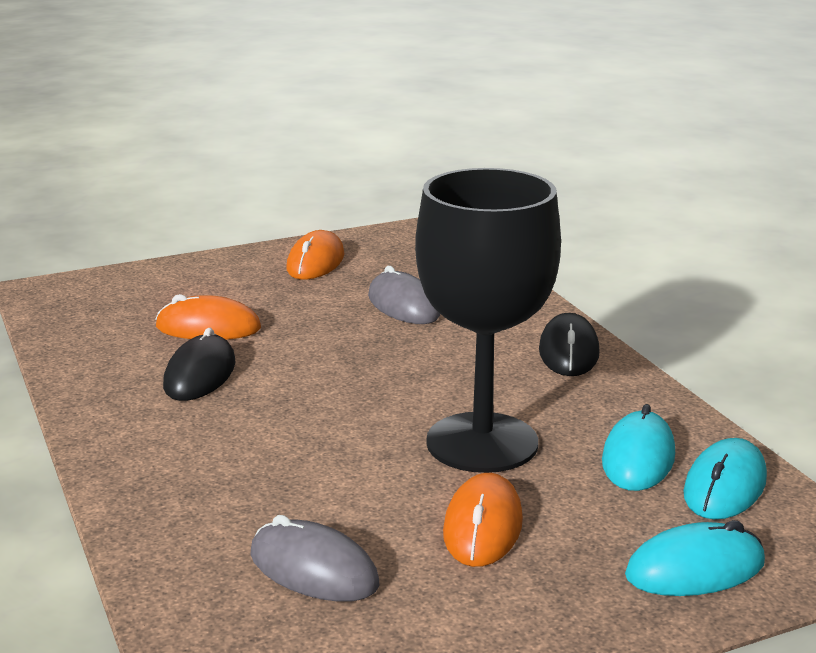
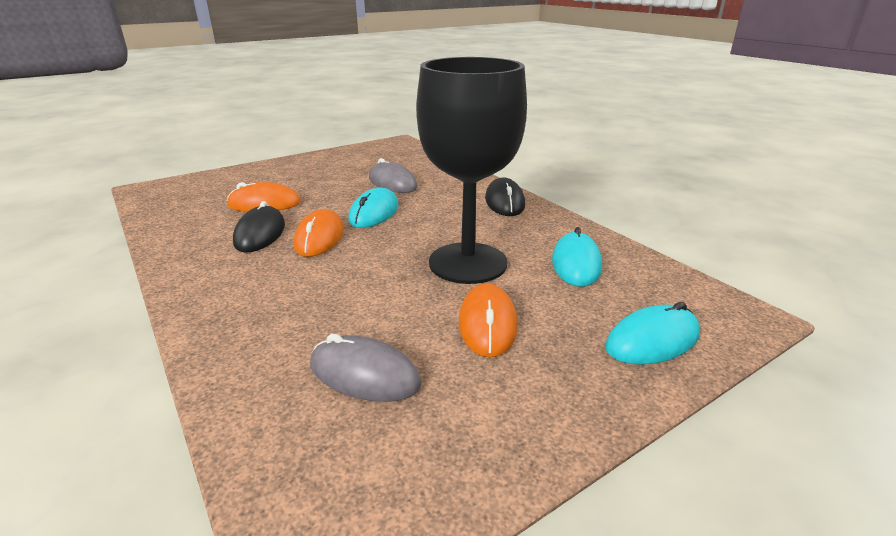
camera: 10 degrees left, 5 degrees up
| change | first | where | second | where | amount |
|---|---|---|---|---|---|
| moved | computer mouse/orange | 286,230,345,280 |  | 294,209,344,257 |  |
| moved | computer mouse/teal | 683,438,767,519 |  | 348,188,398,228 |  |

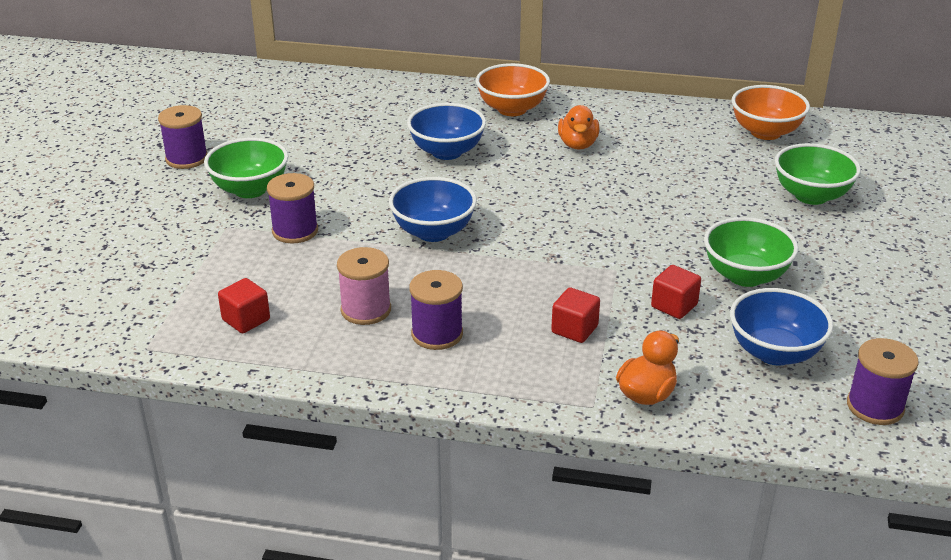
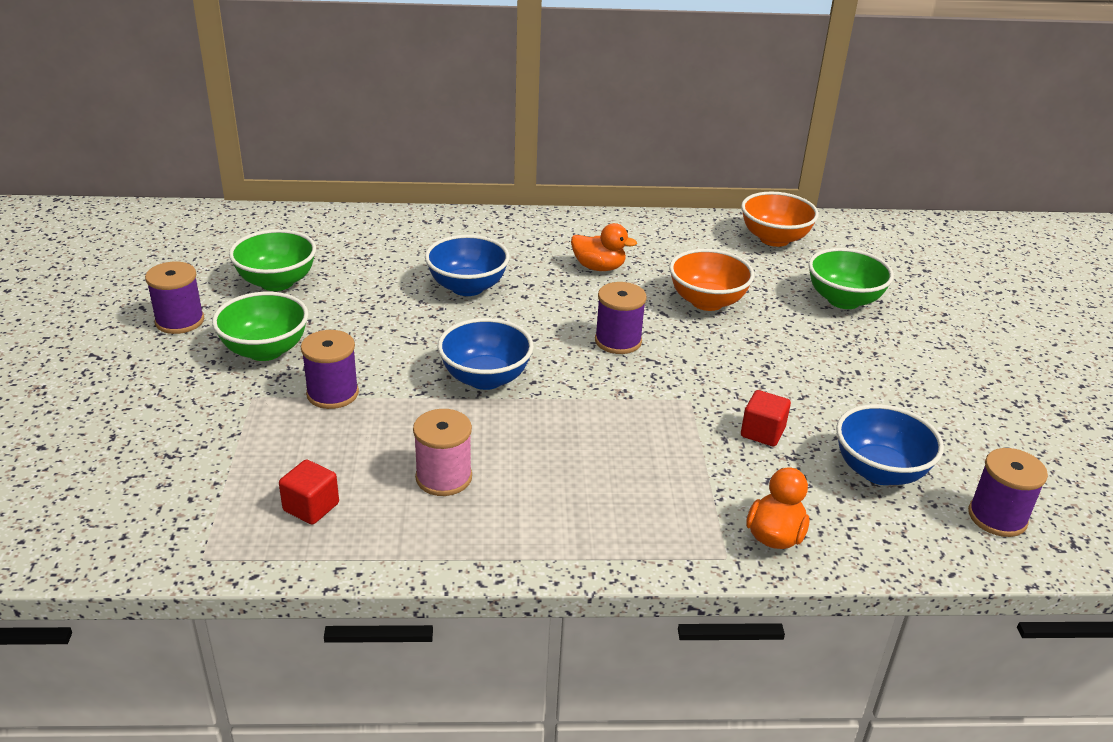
camera: 15 degrees left, 0 degrees up
| change | first | where | second | where | amount |
|---|---|---|---|---|---|
| moved | bobbin/royal purple | 409,270,463,350 |  | 595,282,647,354 |  |
| moved | bowl/orange | 476,63,550,116 |  | 669,249,754,311 |  |
| removed | cube/crimson | 551,287,600,343 |  |  |  |
| turned | duck/orange | 558,105,599,150 |  | 571,223,637,271 | 60 degrees counterclockwise |
| moved | bowl/leaf-green | 704,217,799,287 |  | 229,229,316,291 |  |

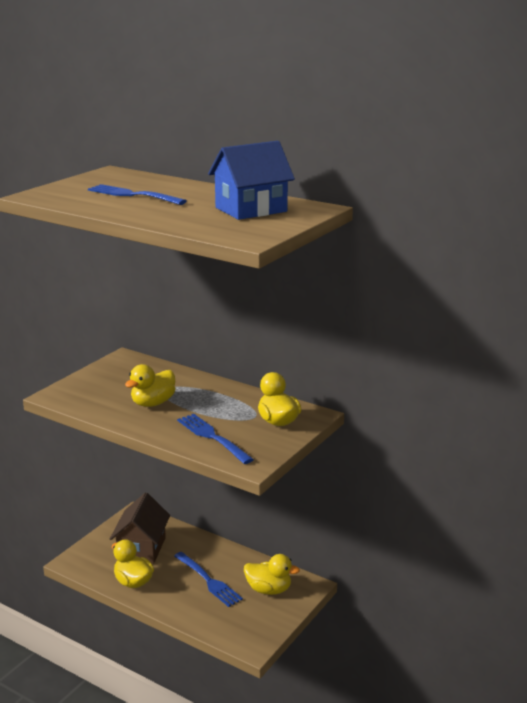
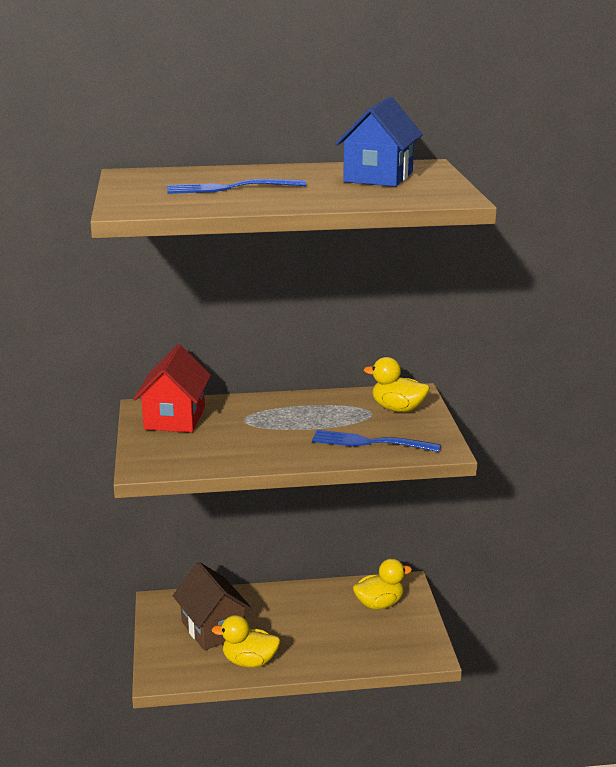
camera: 40 degrees left, 0 degrees up
| change | first | where | second | where | amount |
|---|---|---|---|---|---|
| removed | duck/bright yellow | 125,364,175,407 |  |  |  |
| removed | dinner fork/royal blue | 174,552,243,607 |  |  |  |
| added |  |  | toy house/crimson | 133,345,211,432 |  |

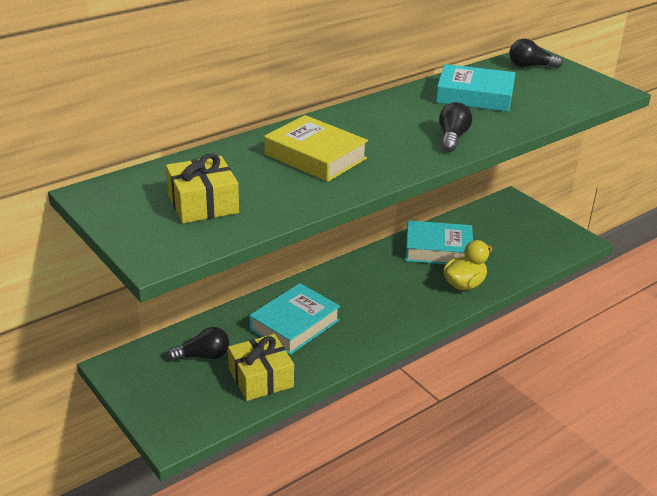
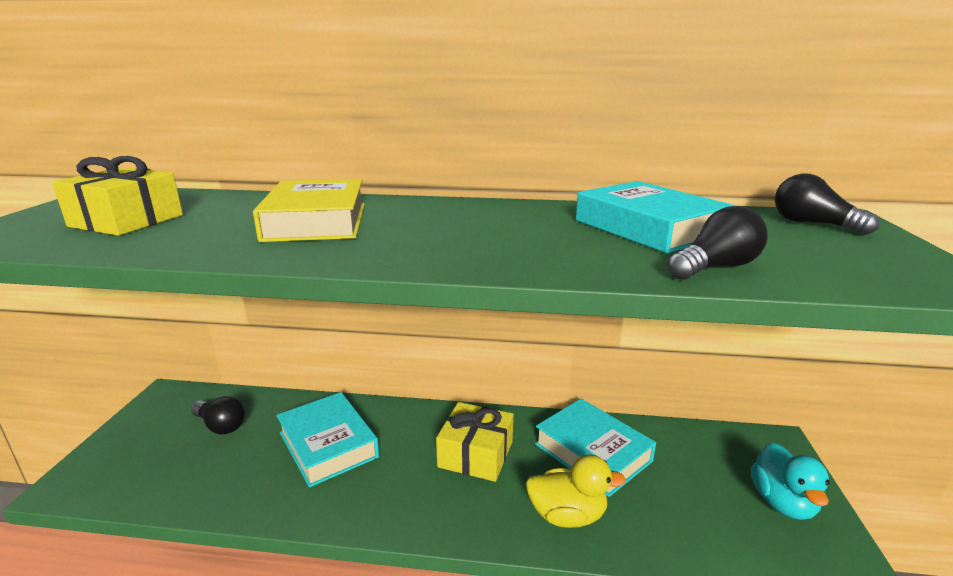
camera: 45 degrees right, 10 degrees down
| change | first | where | second | where | amount |
|---|---|---|---|---|---|
| moved | wrapped gift/bright yellow | 228,334,294,401 |  | 436,402,513,482 |  |
| turned | book/teal | 249,283,340,355 |  | 276,392,379,487 | 60 degrees clockwise |
| moved | light bulb/black | 439,102,472,152 |  | 668,206,768,280 |  |
| added |  |  | duck/teal | 751,443,830,520 |  |

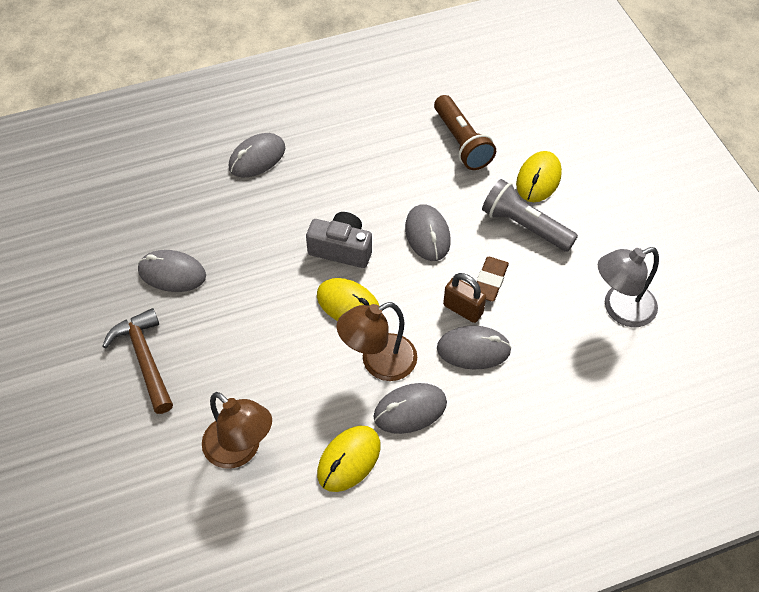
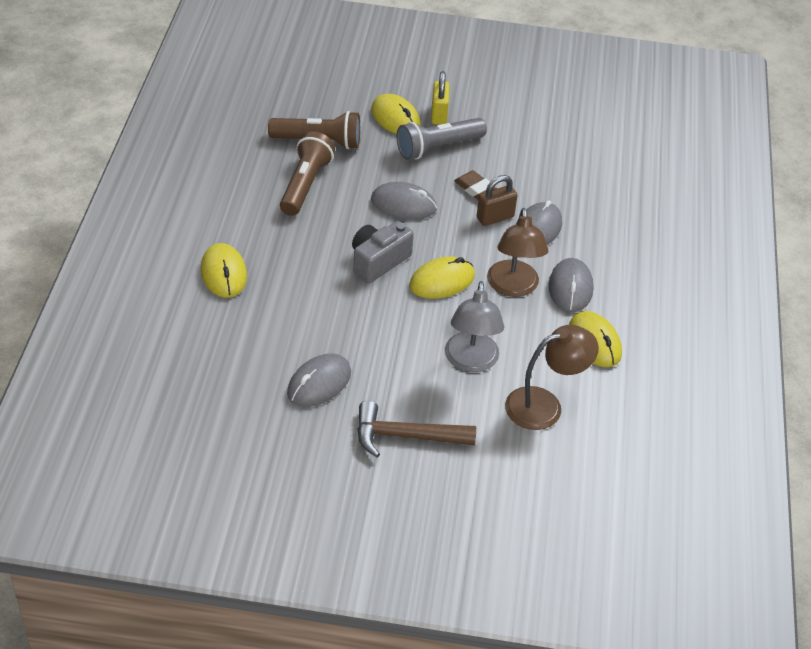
camera: 65 degrees left, 10 degrees down
| change | first | where | second | where | amount |
|---|---|---|---|---|---|
| recoloured | computer mouse/grey | 228,133,285,177 | computer mouse/bright yellow | 201,243,247,298 |  |
| moved | lamp/grey | 598,247,659,327 |  | 445,281,504,372 |  |
| added |  |  | torch/dark brown | 280,132,335,216 |  |
| added |  |  | lock/bright yellow | 431,71,450,125 |  |

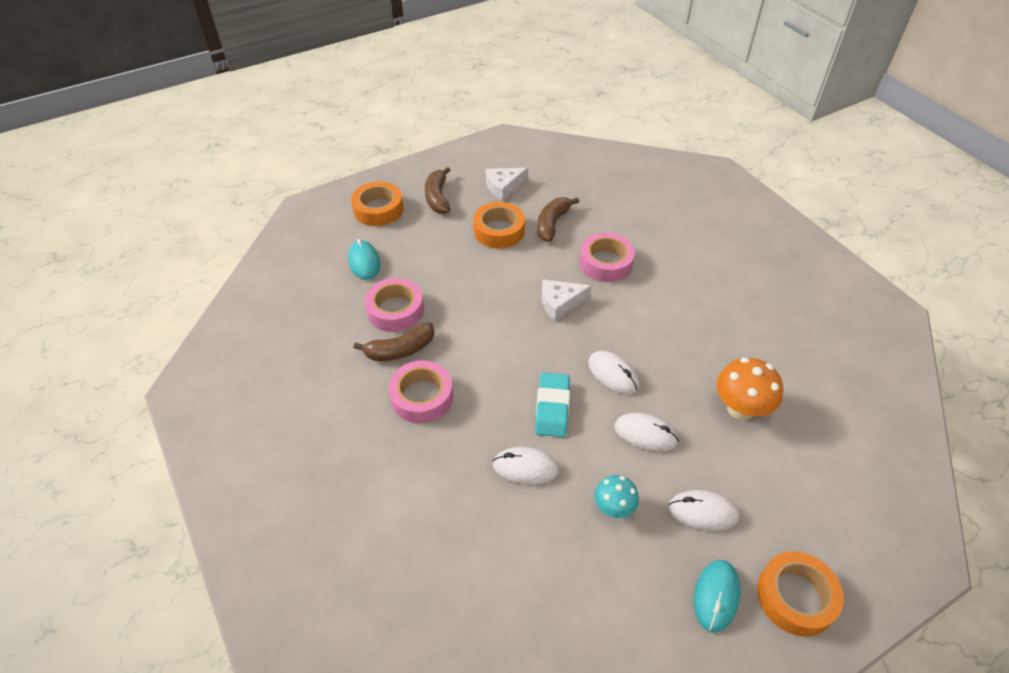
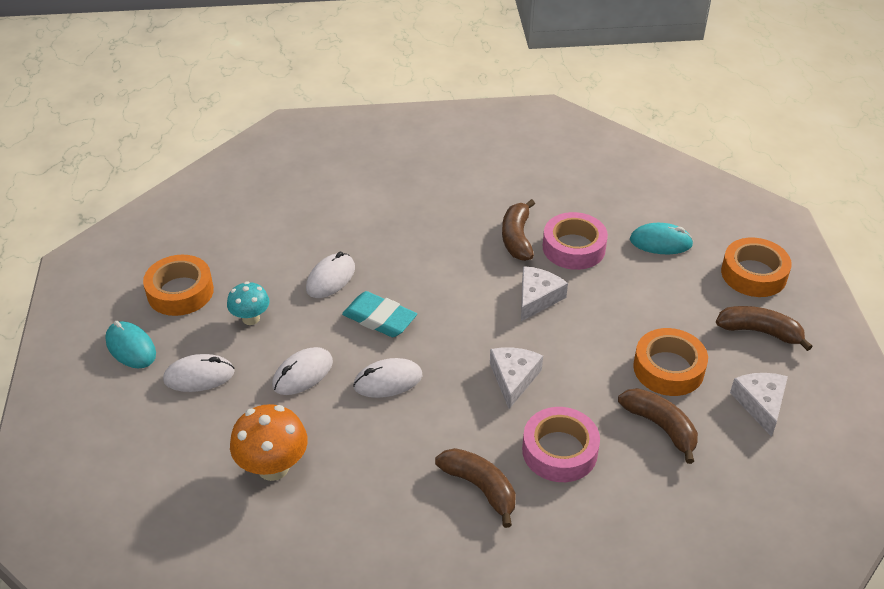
camera: 115 degrees right, 5 degrees down
| change | first | where | second | where | amount |
|---|---|---|---|---|---|
| removed | tape/pink | 389,360,453,423 |  |  |  |
| turned | computer mouse/pure white | 668,490,739,531 |  | 163,354,235,392 | 45 degrees clockwise |
| moved | tape/orange | 757,551,844,637 |  | 143,255,214,316 |  |
| added |  |  | banana fruit/dark brown | 435,448,516,528 |  |
| added |  |  | cheese/pure white | 521,266,568,321 |  |

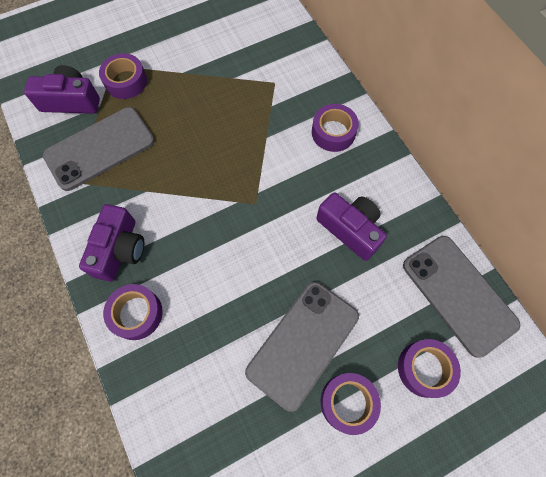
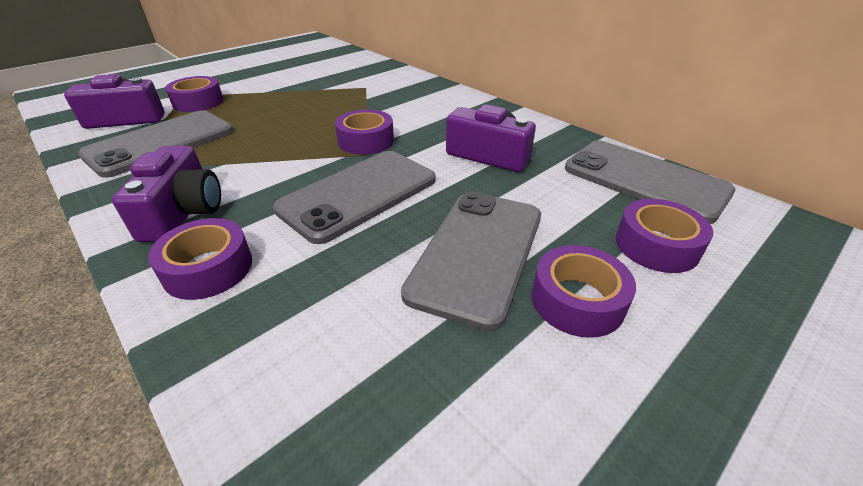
camera: 15 degrees left, 30 degrees down
| change | first | where | second | where | amount |
|---|---|---|---|---|---|
| moved | tape/royal purple | 312,104,359,152 |  | 335,109,394,155 |  |
| added |  |  | mobile phone/grey | 273,151,436,244 |  |

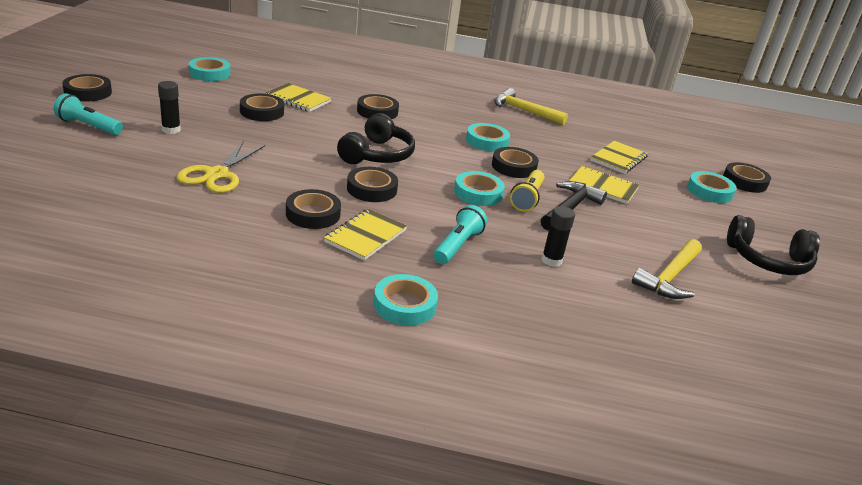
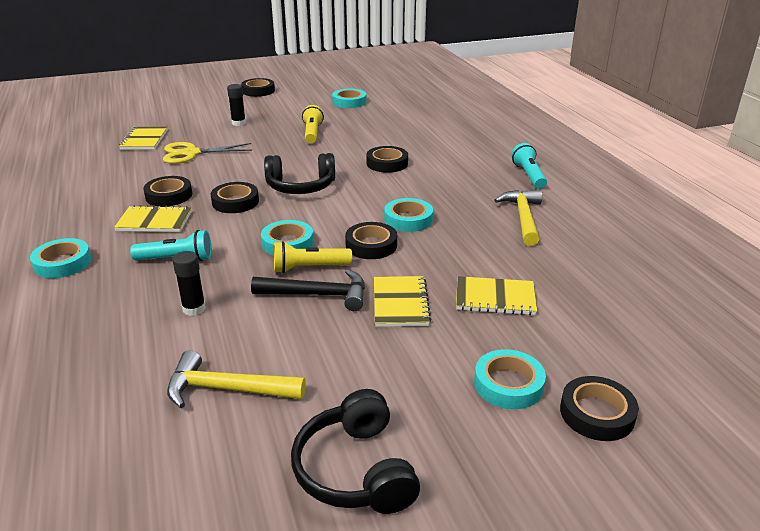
camera: 65 degrees right, 0 degrees up
| change | first | where | second | where | amount |
|---|---|---|---|---|---|
| moved | torch/teal | 54,93,123,135 |  | 511,143,547,189 |  |
| replaced | tape/black | 240,94,284,121 | torch/bright yellow | 302,105,324,143 |  |
| moved | notebook/bright yellow | 265,83,332,112 |  | 119,126,168,150 |  |

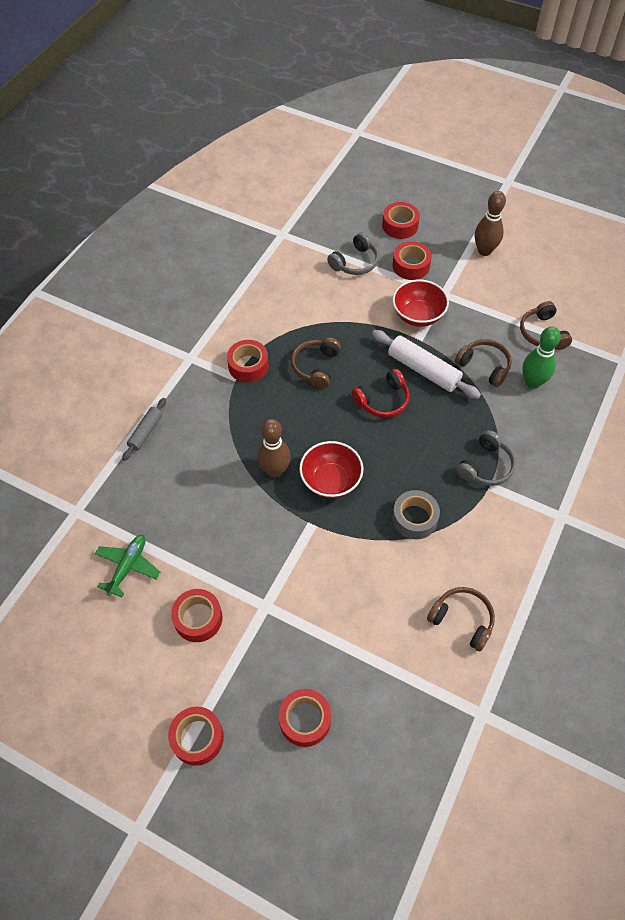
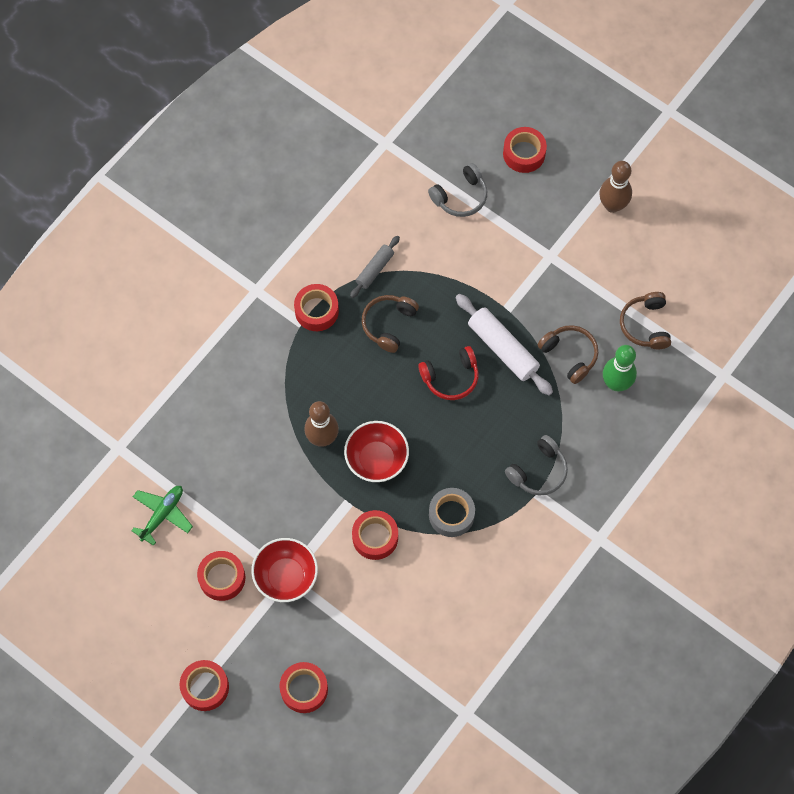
camera: 10 degrees right, 10 degrees up
| change | first | where | second | where | amount |
|---|---|---|---|---|---|
| moved | rolling pin/grey | 122,398,166,461 |  | 350,236,400,298 |  |
| moved | tape/crimson | 393,241,432,280 |  | 352,510,398,560 |  |
| moved | bowl/crimson | 393,280,449,327 |  | 251,538,318,602 |  |
| removed | headset/dark brown | 427,587,495,651 |  |  |  |

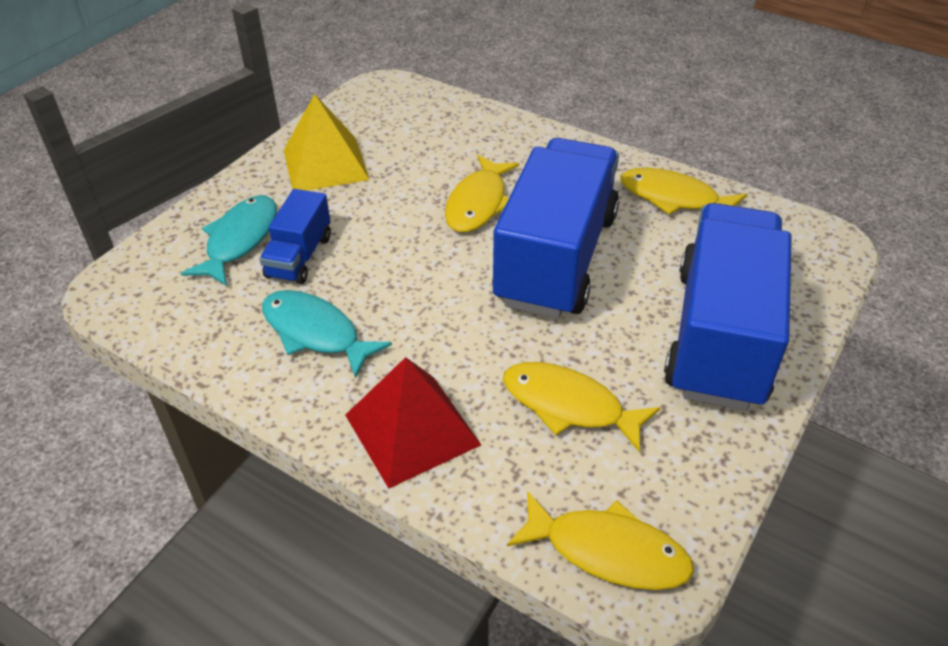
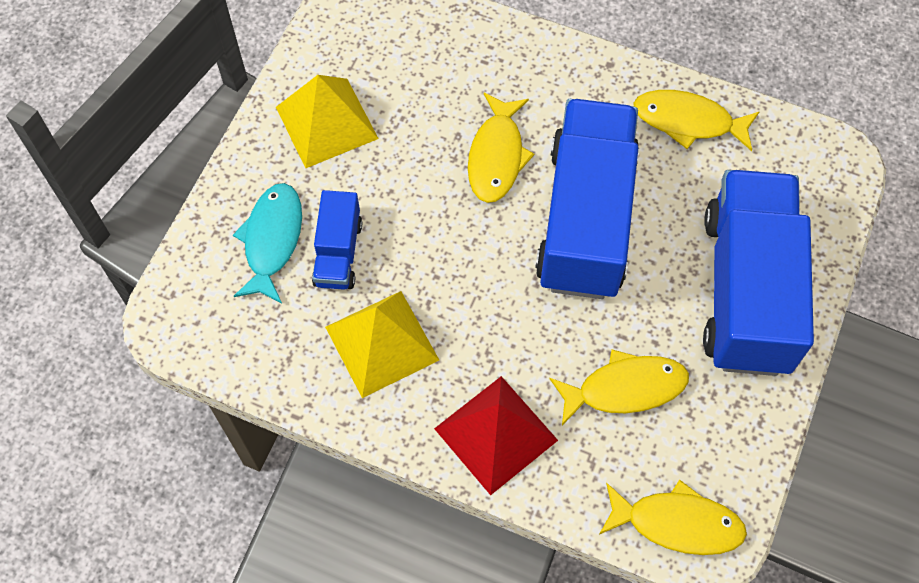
camera: 10 degrees left, 20 degrees up
| change | first | where | second | where | amount |
|---|---|---|---|---|---|
| replaced | fish figure/teal | 262,290,392,379 | pyramid shape/bright yellow | 325,291,439,398 |  |
| turned | fish figure/bright yellow | 503,362,660,453 |  | 549,350,689,425 | 150 degrees clockwise |

